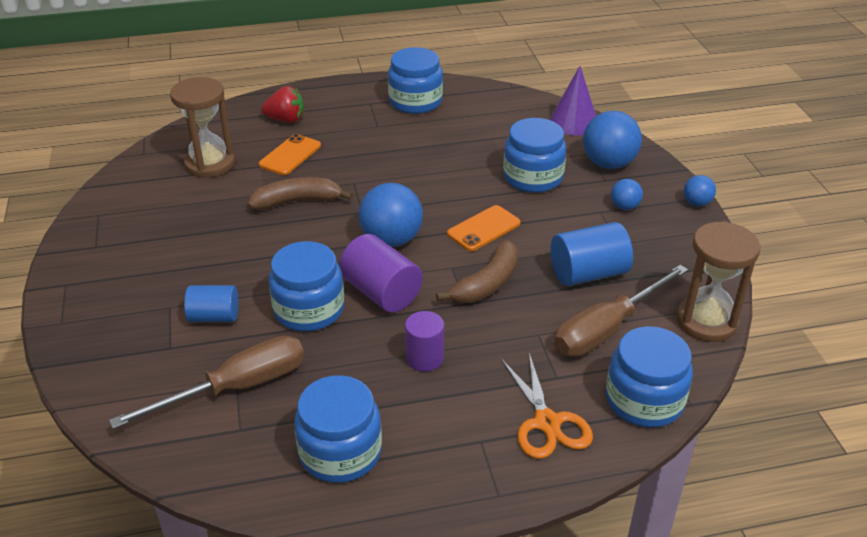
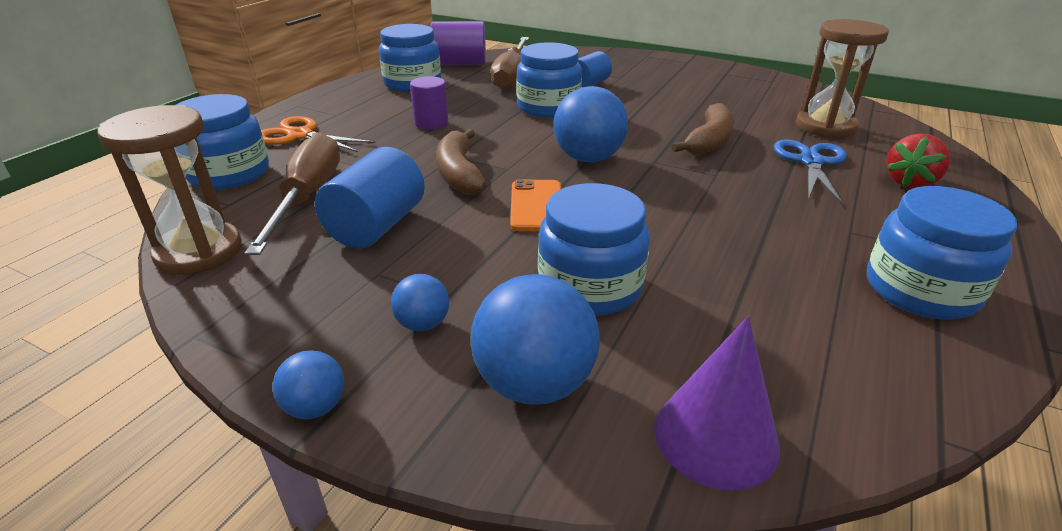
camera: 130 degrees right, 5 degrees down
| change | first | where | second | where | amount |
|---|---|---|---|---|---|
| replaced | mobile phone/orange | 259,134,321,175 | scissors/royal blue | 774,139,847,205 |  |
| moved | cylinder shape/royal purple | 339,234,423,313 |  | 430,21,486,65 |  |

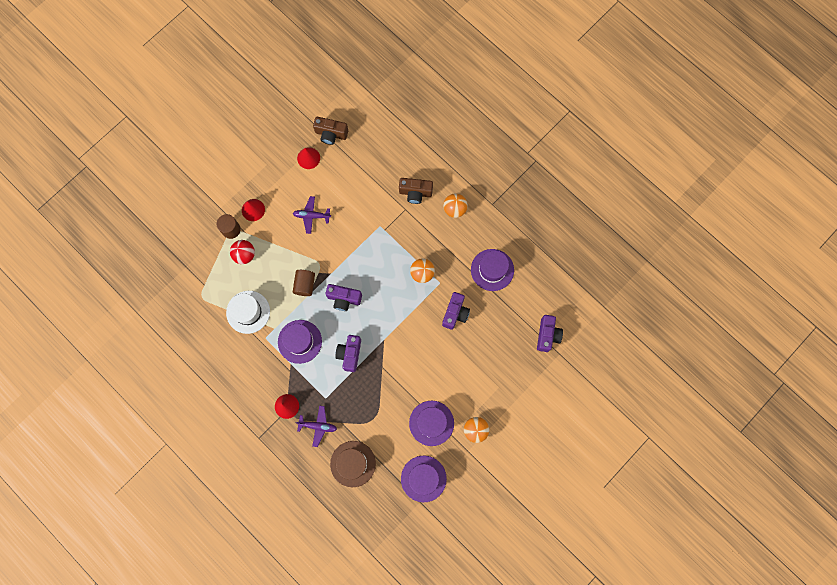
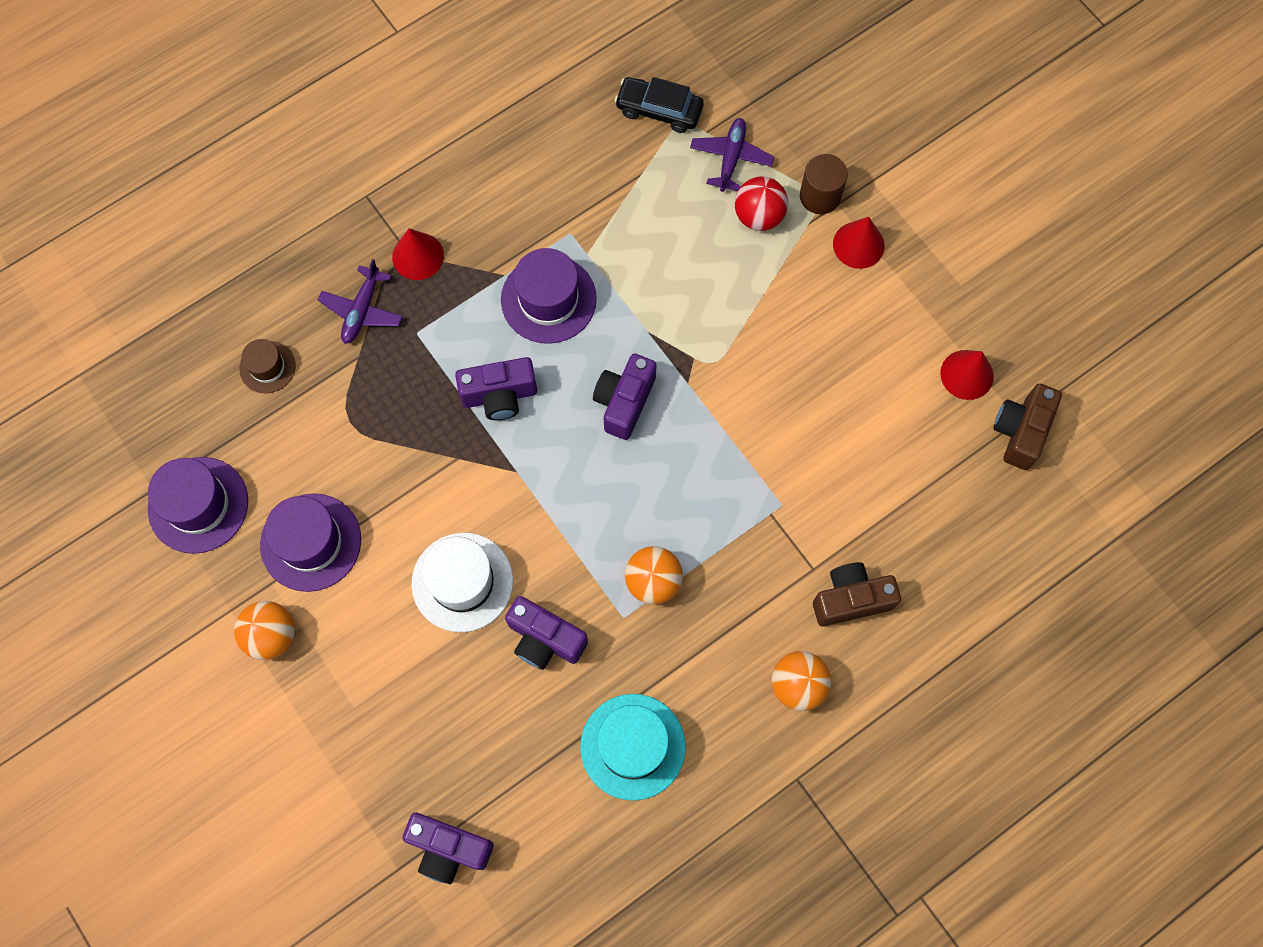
camera: 100 degrees right, 5 degrees down
| change | first | where | second | where | amount |
|---|---|---|---|---|---|
| moved | hat/pure white | 226,291,270,334 |  | 411,533,513,632 |  |
| moved | plane/royal purple | 292,196,331,234 |  | 690,118,774,192 |  |
| removed | cylinder shape/dark brown | 293,270,315,296 |  |  |  |
| resized | hat/dark brown | 330,441,376,487 |  | 240,339,296,394 | x0.58 |
| turned | compact camera/royal purple | 335,335,361,372 |  | 455,357,537,420 | 150 degrees clockwise |
| turned | compact camera/dark brown | 399,178,433,204 |  | 813,562,901,627 | 60 degrees clockwise |
| recoloured | hat/royal purple | 471,249,514,291 | hat/teal | 580,694,686,801 |  |
| added |  |  | toy car/black | 615,77,704,133 |  |

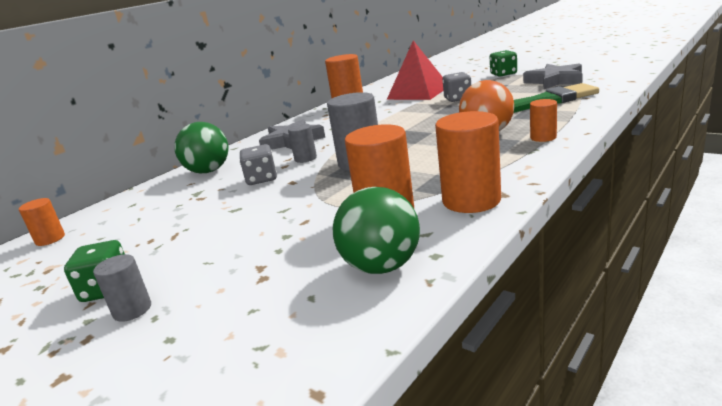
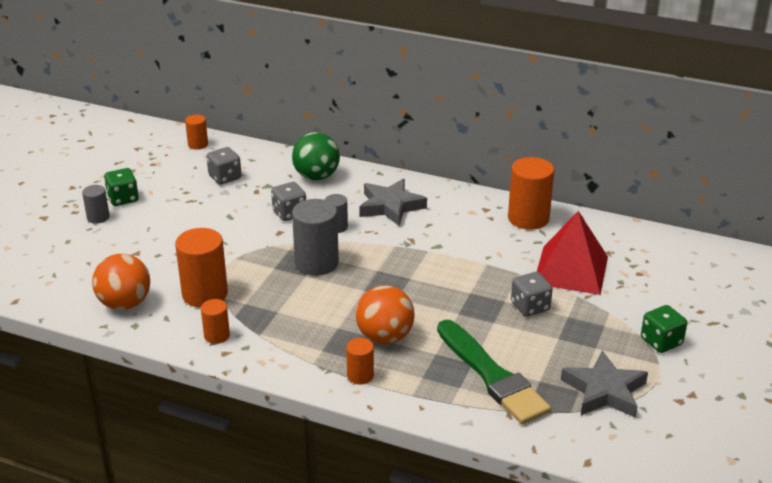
camera: 70 degrees right, 10 degrees up
| change | first | where | second | where | amount |
|---|---|---|---|---|---|
| recoloured | play ball/leaf-green | 332,187,420,274 | play ball/orange | 92,254,150,310 |  |
| resized | cylinder shape/orange | 435,111,501,213 |  | 201,299,230,344 | x0.54 |
| added |  |  | die/grey | 206,147,242,184 |  |

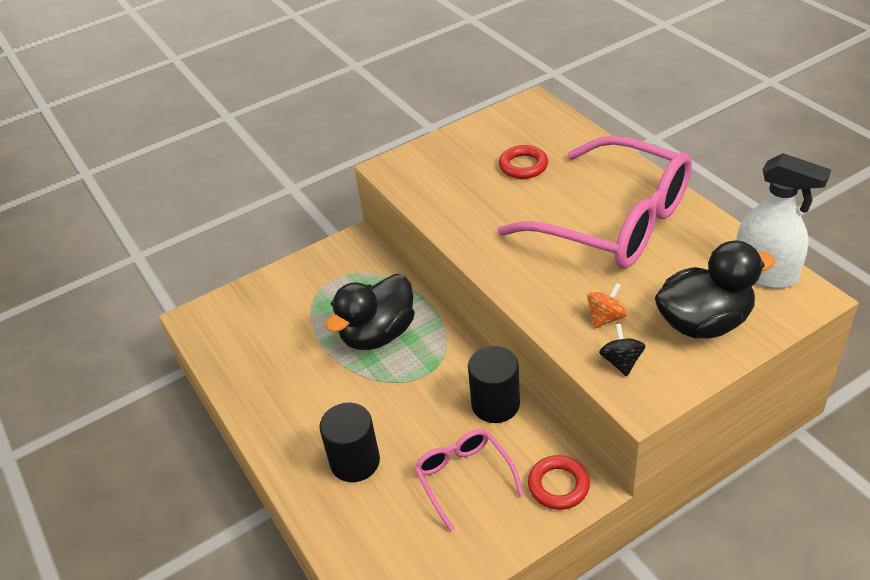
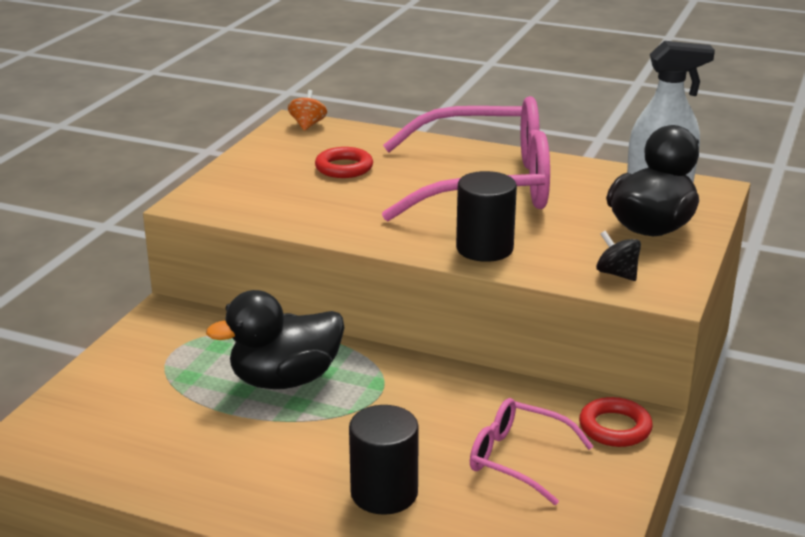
camera: 40 degrees left, 15 degrees down
| change | first | where | second | where | amount |
|---|---|---|---|---|---|
| turned | duck/black | 326,274,415,350 |  | 206,290,344,389 | 60 degrees clockwise |
| moved | cylinder shape/black | 468,346,520,423 |  | 456,171,517,262 |  |
| moved | whirligig/orange | 587,283,627,328 |  | 288,90,327,131 |  |

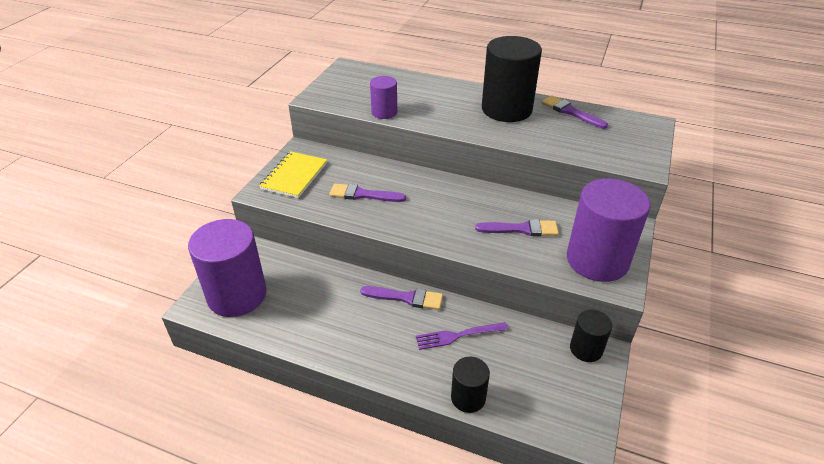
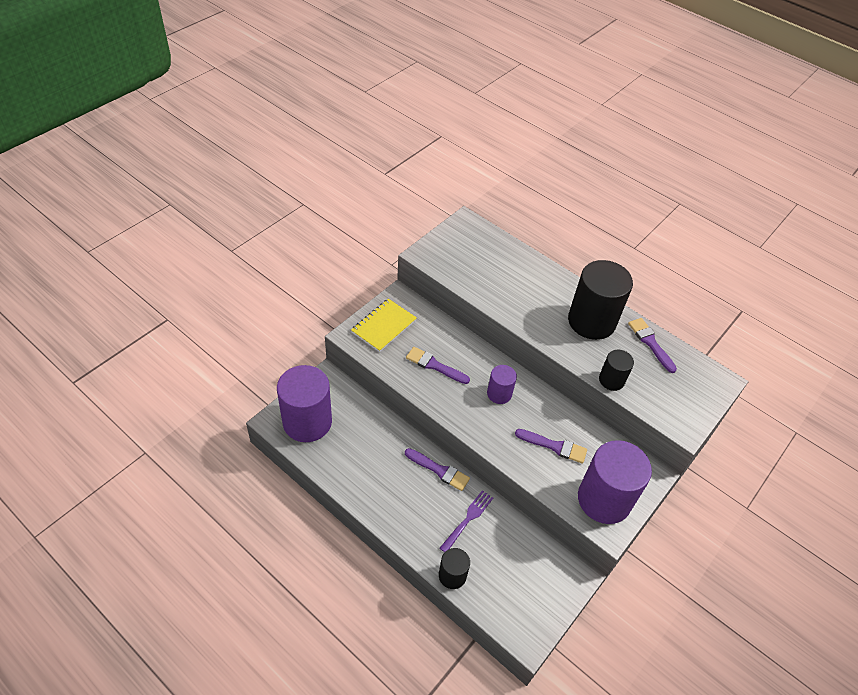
camera: 15 degrees right, 10 degrees up
| change | first | where | second | where | amount |
|---|---|---|---|---|---|
| moved | cylinder shape/royal purple | 370,76,397,119 |  | 487,365,517,404 |  |
| turned | dinner fork/royal purple | 416,322,508,350 |  | 440,490,493,552 | 120 degrees clockwise |
| moved | cylinder shape/black | 570,310,612,362 |  | 599,350,634,391 |  |

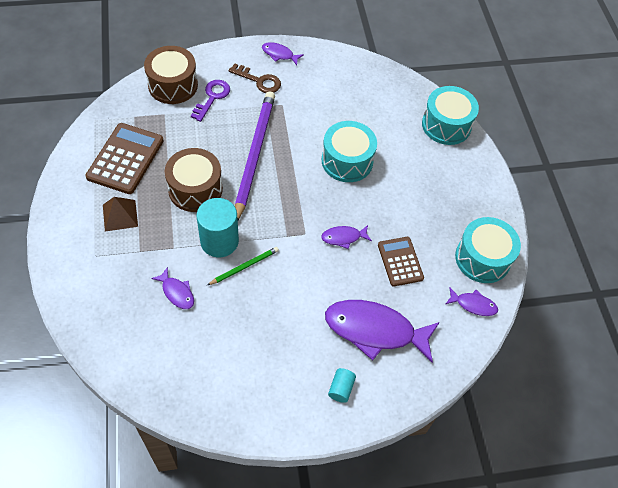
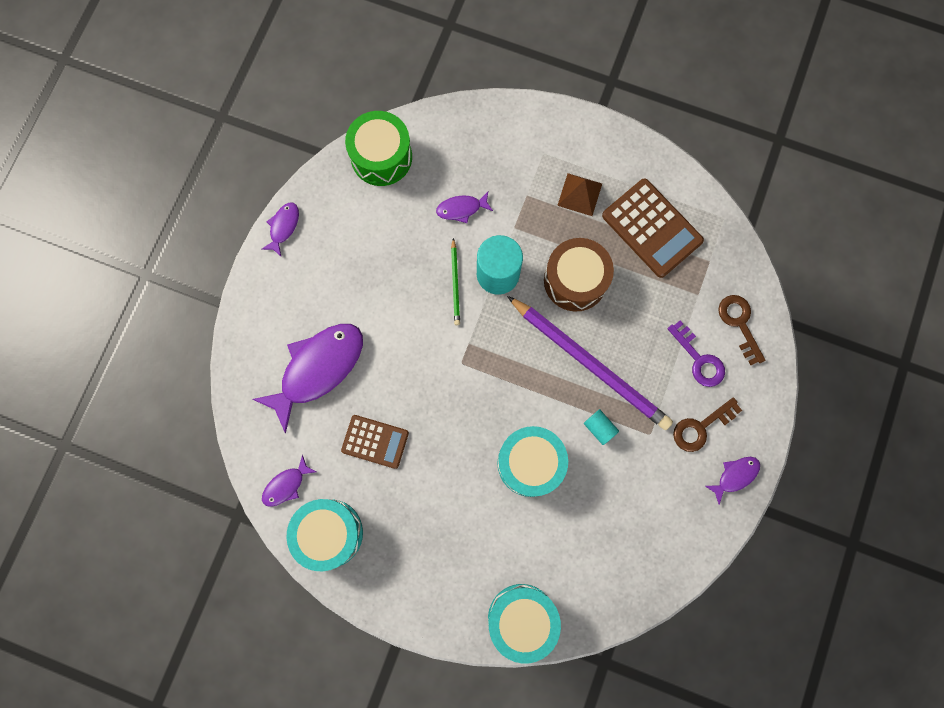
camera: 125 degrees right, 20 degrees up
| change | first | where | second | where | amount |
|---|---|---|---|---|---|
| replaced | toy drum/dark brown | 144,46,198,104 | latchkey/dark brown | 718,295,765,365 |  |
| moved | fish figure/royal purple | 321,225,372,249 |  | 261,202,299,256 |  |
| moved | cylinder shape/teal | 328,368,356,403 |  | 584,409,619,445 |  |
| added |  |  | toy drum/leaf-green | 345,111,412,186 |  |

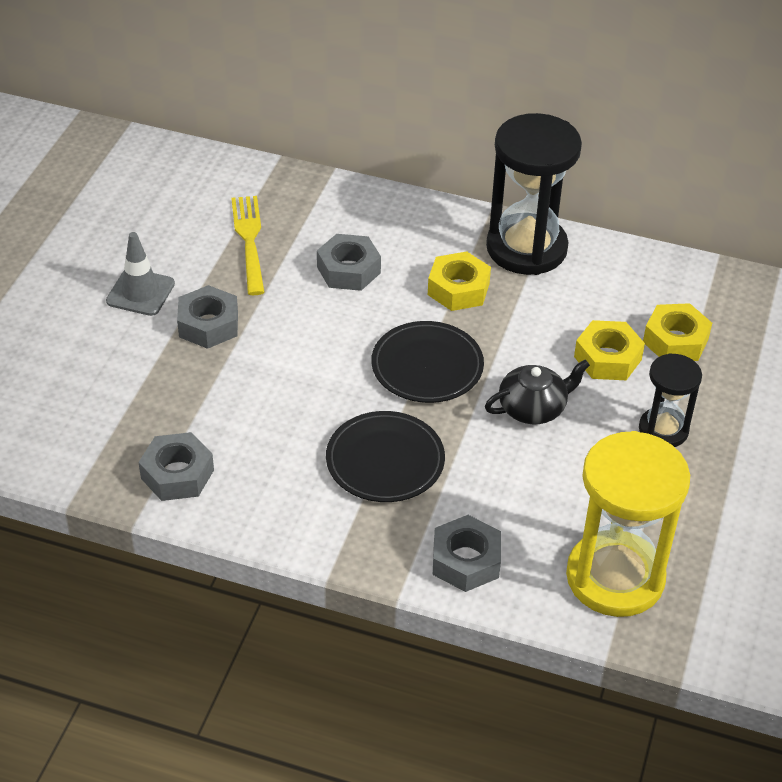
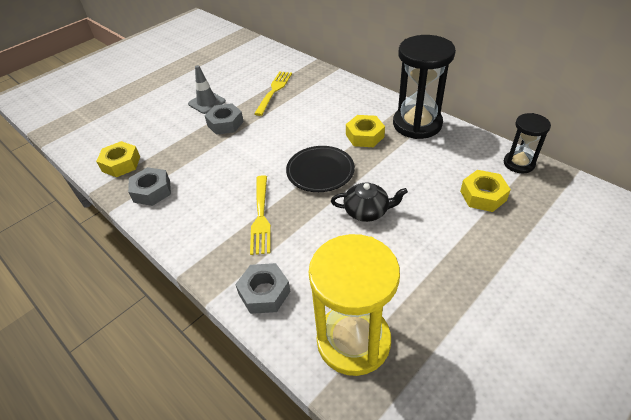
camera: 30 degrees right, 0 degrees up
| change | first | where | second | where | amount |
|---|---|---|---|---|---|
| removed | hex nut/grey | 317,234,381,291 |  |  |  |
| replaced | plate/black | 326,411,445,502 | dinner fork/bright yellow | 250,175,271,255 |  |
| moved | hex nut/bright yellow | 574,320,645,380 |  | 96,141,140,177 |  |
| moved | sand timer/black | 639,353,702,447 |  | 504,113,551,173 |  |

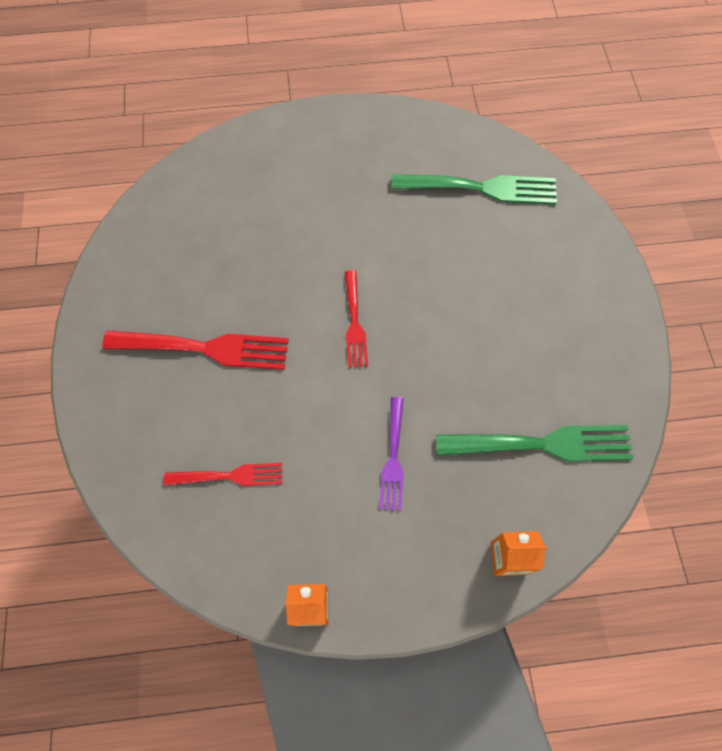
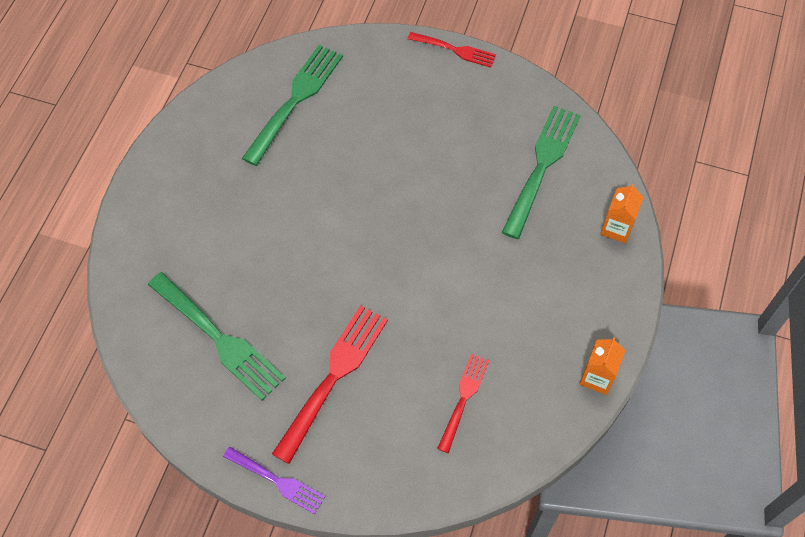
camera: 65 degrees left, 5 degrees down
| change | first | where | second | where | amount |
|---|---|---|---|---|---|
| moved | dinner fork/crimson | 345,270,368,368 |  | 407,32,496,68 |  |
| moved | dinner fork/royal purple | 380,397,404,511 |  | 223,447,325,514 |  |
| added |  |  | dinner fork/leaf-green | 148,272,286,401 |  |

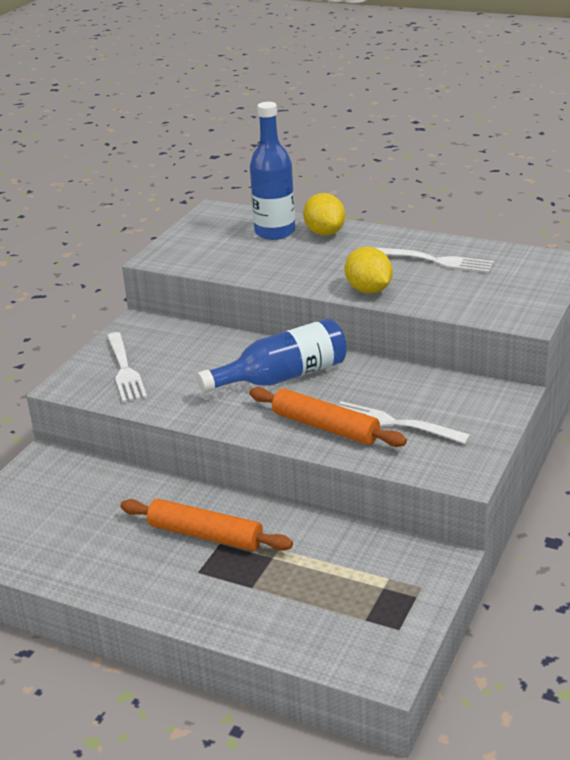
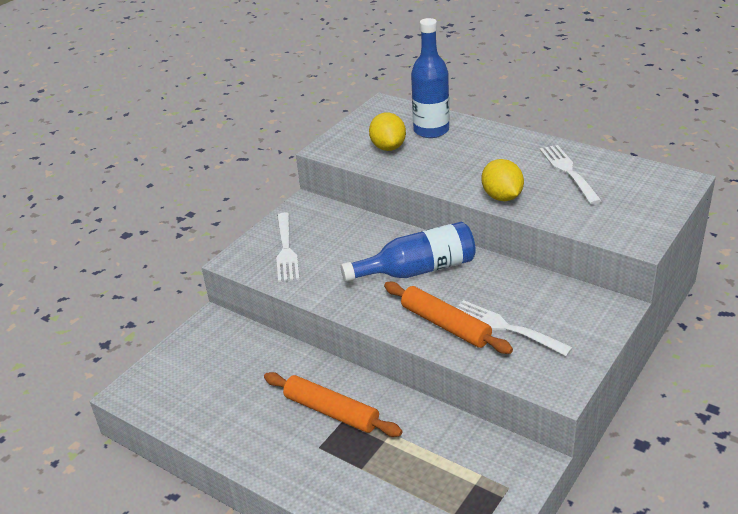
camera: 10 degrees right, 5 degrees up
| change | first | where | second | where | amount |
|---|---|---|---|---|---|
| moved | lemon/bright yellow | 303,193,345,236 |  | 369,112,406,151 |  |
| turned | dinner fork/pure white | 377,248,494,273 |  | 539,145,602,204 | 135 degrees counterclockwise |

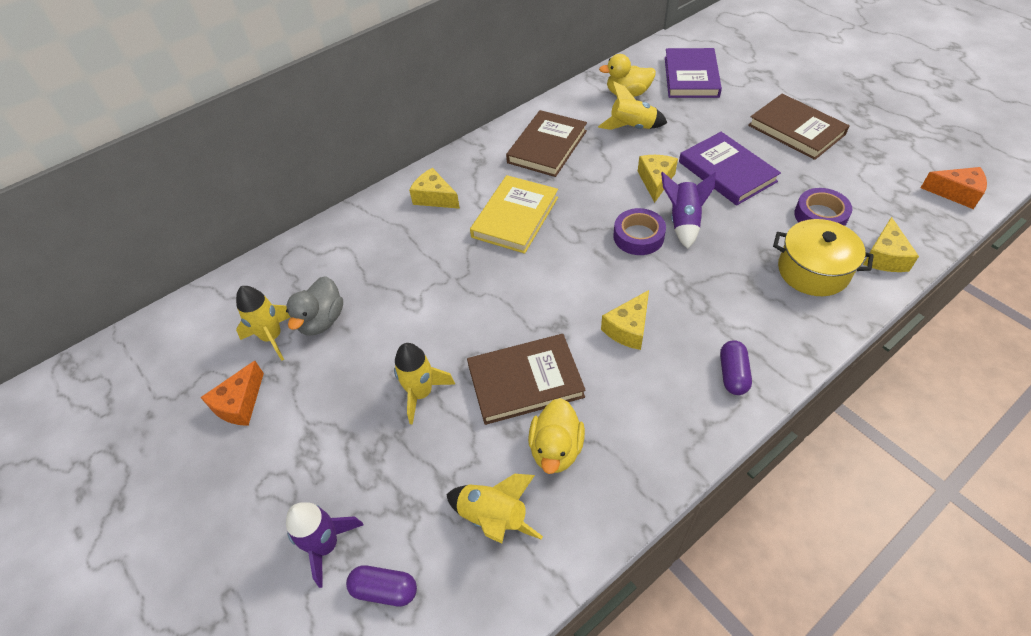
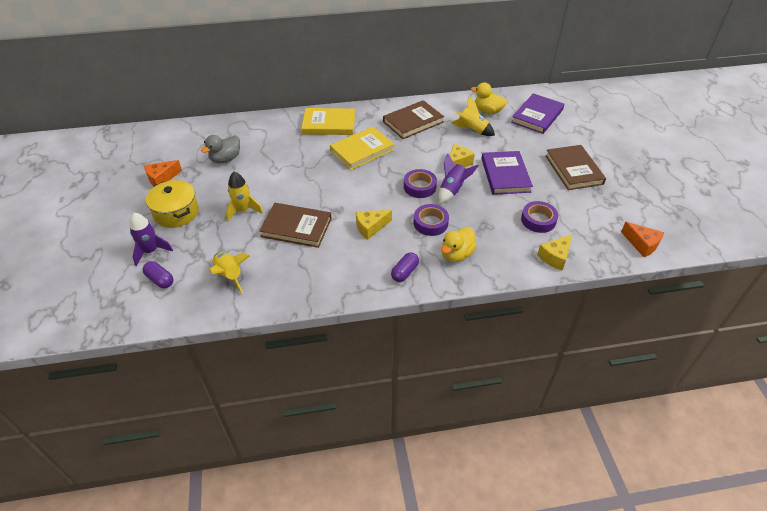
camera: 25 degrees right, 5 degrees down
| change | first | where | second | where | amount |
|---|---|---|---|---|---|
| removed | toy rocket/bright yellow | 236,286,290,361 |  |  |  |
| replaced | cheese/bright yellow | 409,168,460,209 | book/bright yellow | 301,108,355,135 |  |
| moved | duck/bright yellow | 528,398,585,474 |  | 441,227,477,262 |  |
| moved | stockpot/bright yellow | 773,219,874,296 |  | 146,180,199,228 |  |
| added |  |  | tape/royal purple | 414,204,449,236 |  |

